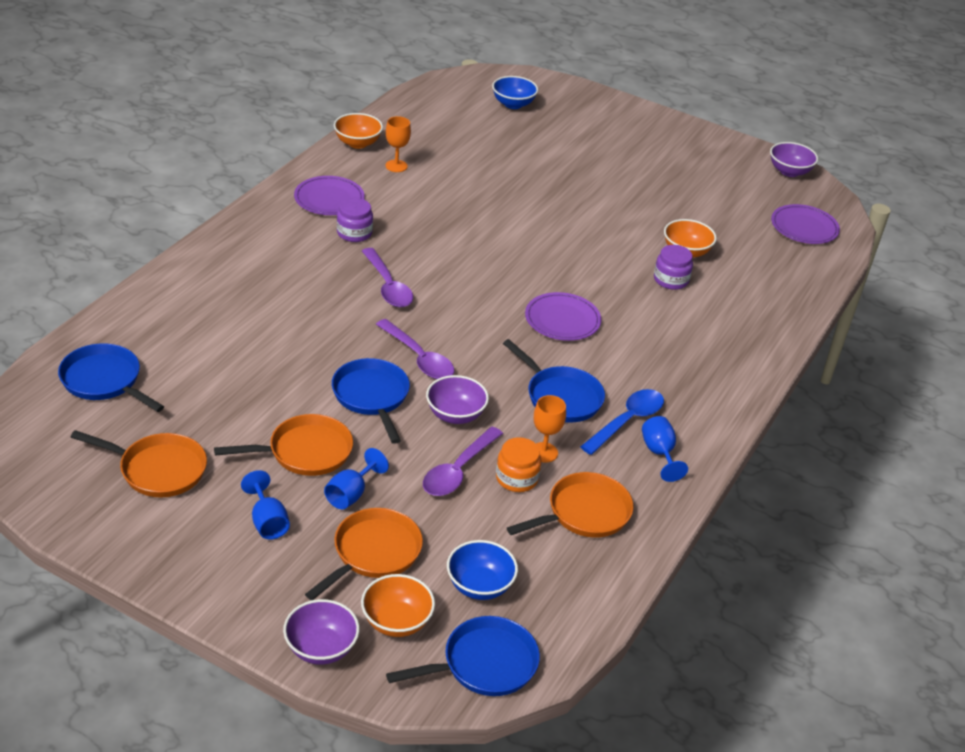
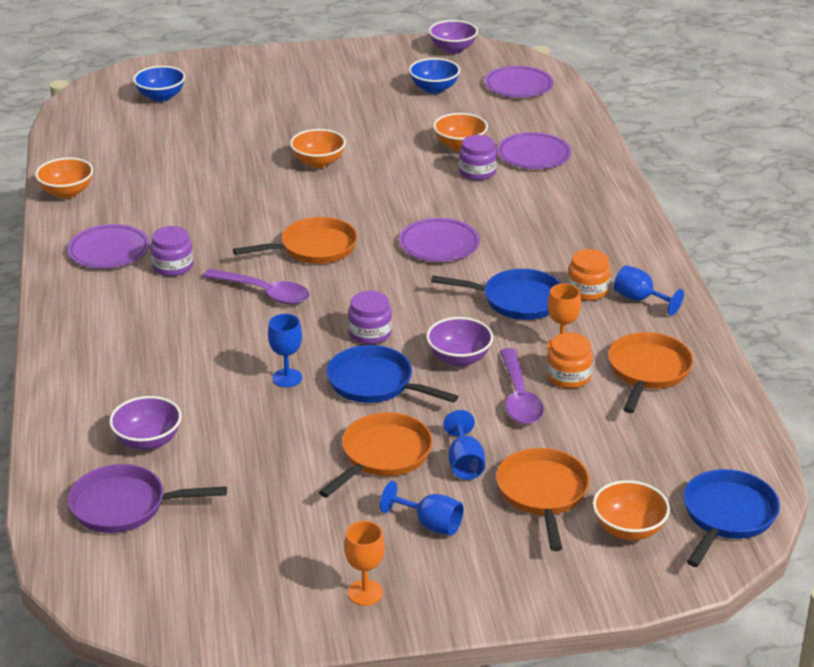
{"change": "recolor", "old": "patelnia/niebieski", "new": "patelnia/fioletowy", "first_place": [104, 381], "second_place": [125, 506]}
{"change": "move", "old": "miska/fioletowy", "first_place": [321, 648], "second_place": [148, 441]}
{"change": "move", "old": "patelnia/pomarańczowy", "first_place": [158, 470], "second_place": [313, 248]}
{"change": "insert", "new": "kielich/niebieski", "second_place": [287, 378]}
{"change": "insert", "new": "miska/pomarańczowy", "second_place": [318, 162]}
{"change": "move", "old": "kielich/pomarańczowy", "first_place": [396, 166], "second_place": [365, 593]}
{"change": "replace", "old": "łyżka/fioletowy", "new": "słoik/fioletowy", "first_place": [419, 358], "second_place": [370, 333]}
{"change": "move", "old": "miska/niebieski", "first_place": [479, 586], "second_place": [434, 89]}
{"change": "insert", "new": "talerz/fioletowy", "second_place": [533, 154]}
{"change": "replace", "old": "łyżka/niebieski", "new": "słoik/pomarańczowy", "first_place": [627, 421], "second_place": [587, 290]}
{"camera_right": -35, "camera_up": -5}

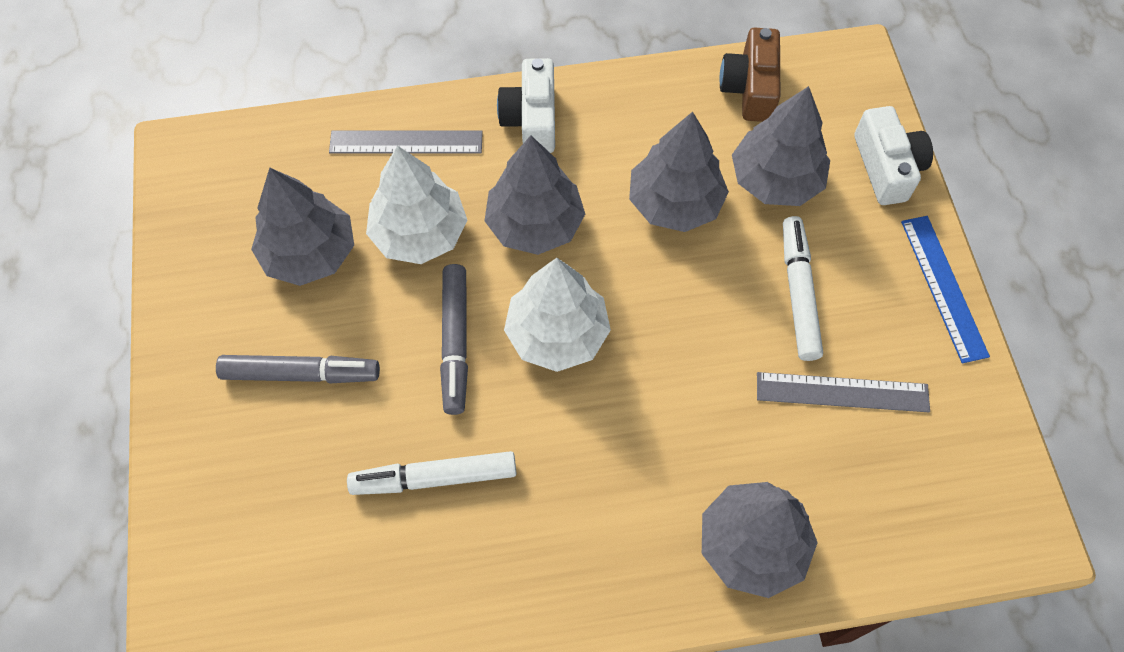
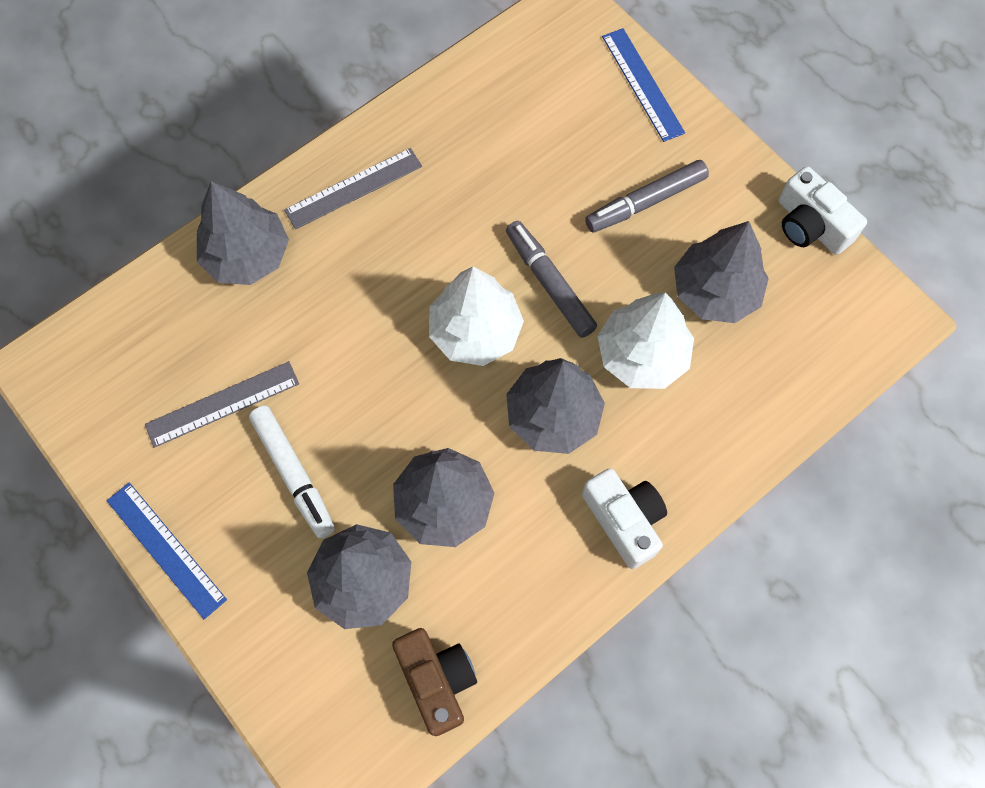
{"change": "move", "old": "linijka/szary", "first_place": [406, 142], "second_place": [353, 188]}
{"change": "insert", "new": "linijka/niebieski", "second_place": [642, 84]}
{"change": "move", "old": "aparat fotograficzny/biały", "first_place": [886, 167], "second_place": [810, 225]}
{"change": "delete", "old": "flamaster/biały", "first_place": [434, 478]}
{"camera_right": 150, "camera_up": 5}

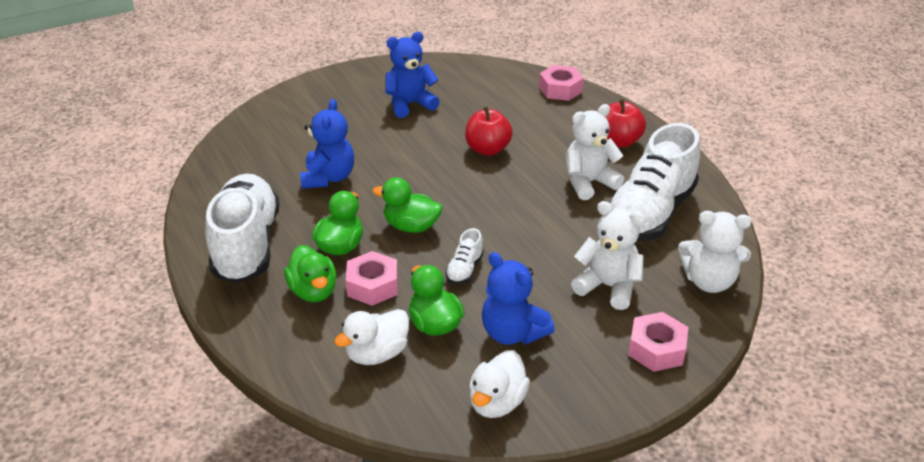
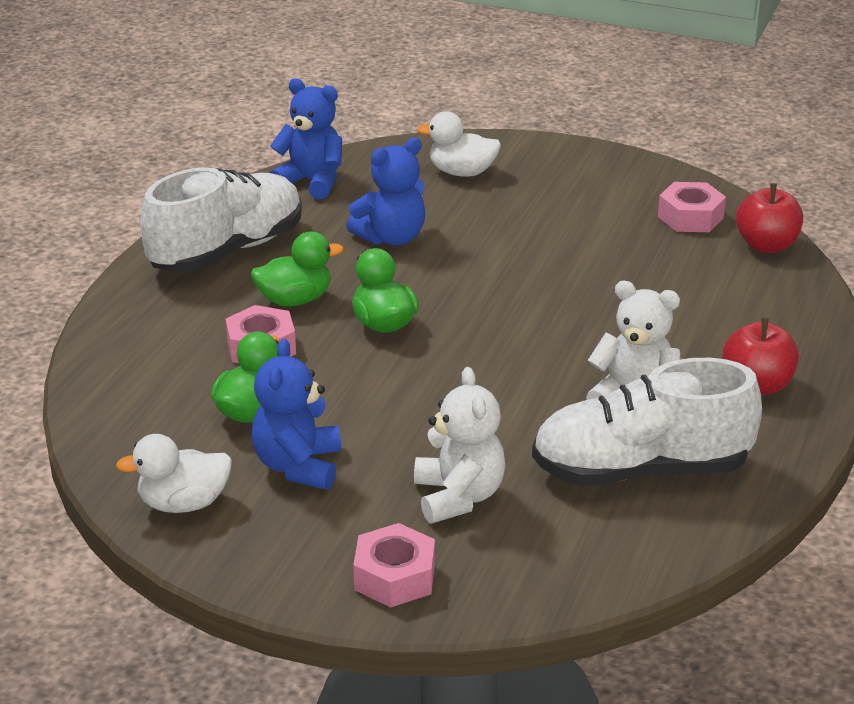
{"change": "move", "old": "miś/niebieski", "first_place": [410, 104], "second_place": [311, 182]}
{"change": "move", "old": "kaczka/biały", "first_place": [377, 354], "second_place": [462, 172]}
{"change": "move", "old": "nakrętka/różowy", "first_place": [560, 89], "second_place": [690, 217]}
{"change": "move", "old": "jabłko/czerwony", "first_place": [487, 149], "second_place": [766, 245]}
{"change": "delete", "old": "kaczka/zielony", "first_place": [313, 291]}
{"change": "delete", "old": "but/biały", "first_place": [464, 269]}
{"change": "delete", "old": "miś/biały", "first_place": [709, 281]}
{"camera_right": 50, "camera_up": -5}

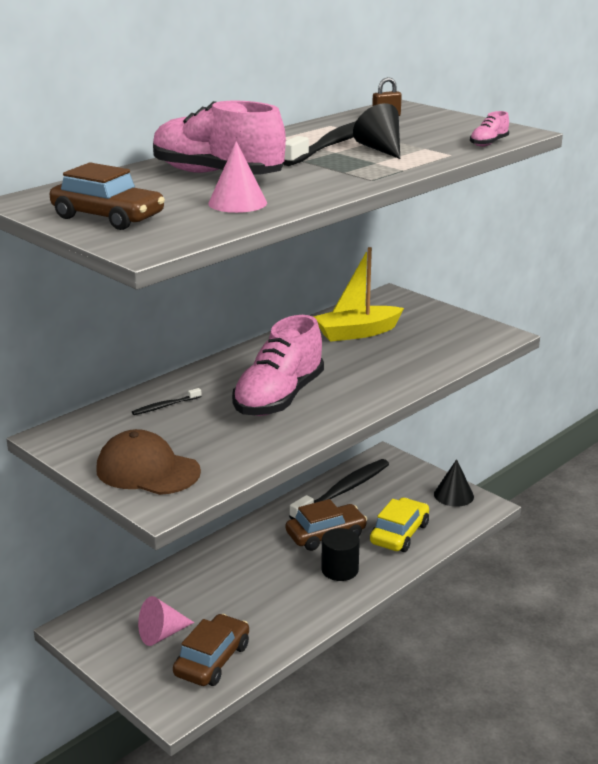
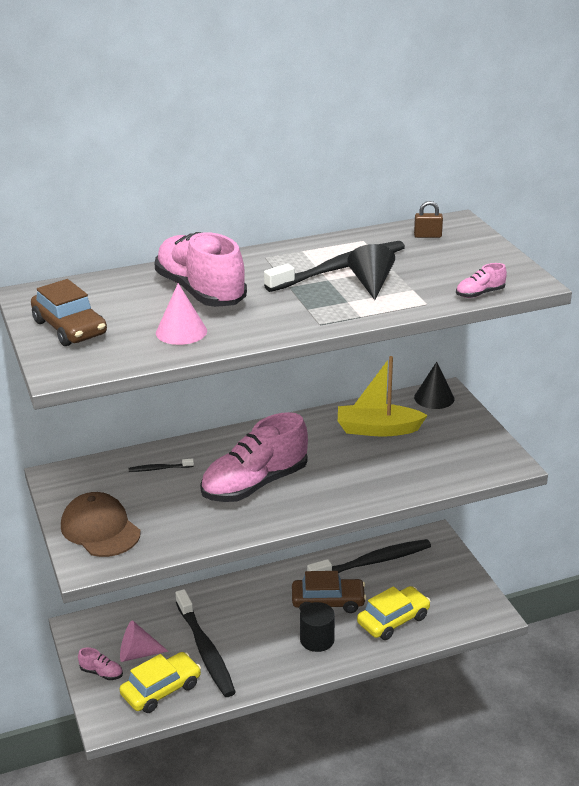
{"change": "insert", "new": "but/różowy", "second_place": [101, 673]}
{"change": "recolor", "old": "samochód/brązowy", "new": "samochód/żółty", "first_place": [212, 660], "second_place": [161, 690]}
{"change": "insert", "new": "szczoteczka do zębów/czarny", "second_place": [205, 650]}
{"change": "move", "old": "stożek/czarny", "first_place": [453, 495], "second_place": [434, 398]}
{"camera_right": 25, "camera_up": 5}

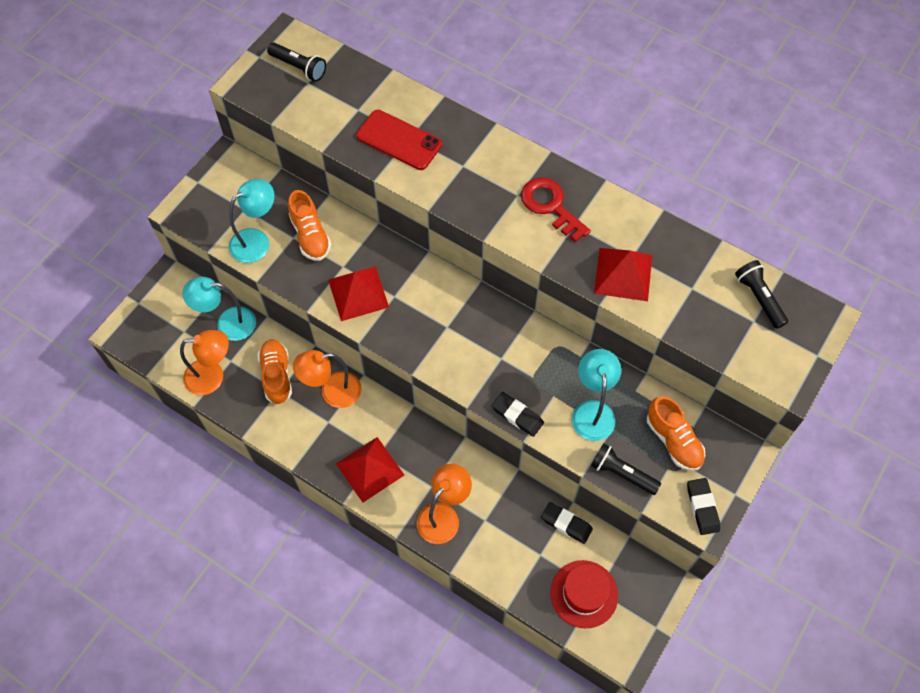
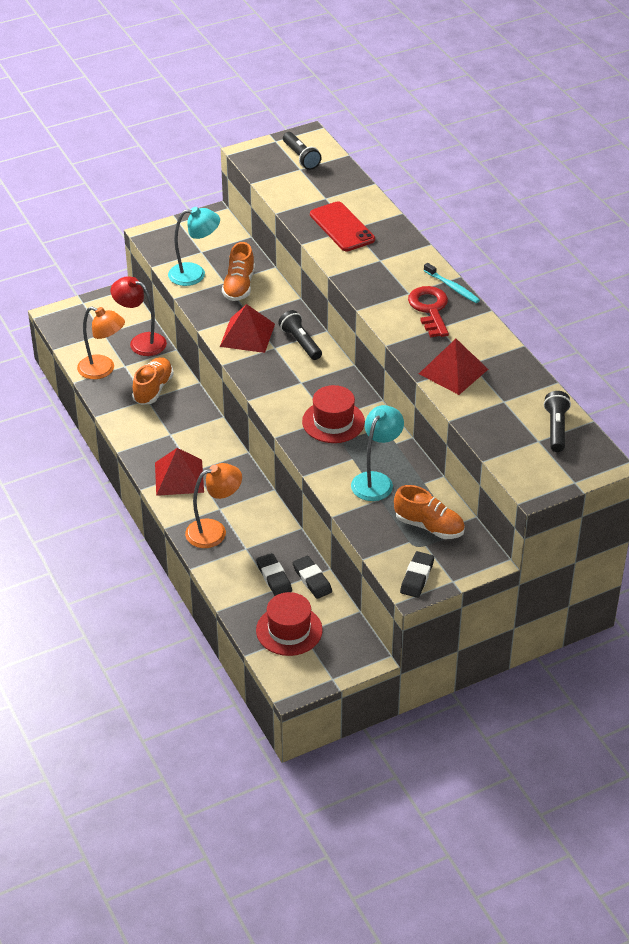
{"change": "recolor", "old": "lampka/turkusowy", "new": "lampka/czerwony", "first_place": [227, 324], "second_place": [141, 342]}
{"change": "move", "old": "gumka do mazania/czarny", "first_place": [517, 415], "second_place": [274, 577]}
{"change": "move", "old": "latarka/czarny", "first_place": [622, 473], "second_place": [300, 342]}
{"change": "insert", "new": "kapelusz/czerwony", "second_place": [333, 422]}
{"change": "rotate", "old": "but/pomarańczowy", "first_place": [673, 441], "second_place": [429, 526], "degrees": -60}
{"change": "insert", "new": "szczoteczka do zębów/turkusowy", "second_place": [452, 287]}
{"change": "delete", "old": "lampka/pomarańczowy", "first_place": [332, 392]}
{"camera_right": 30, "camera_up": -20}

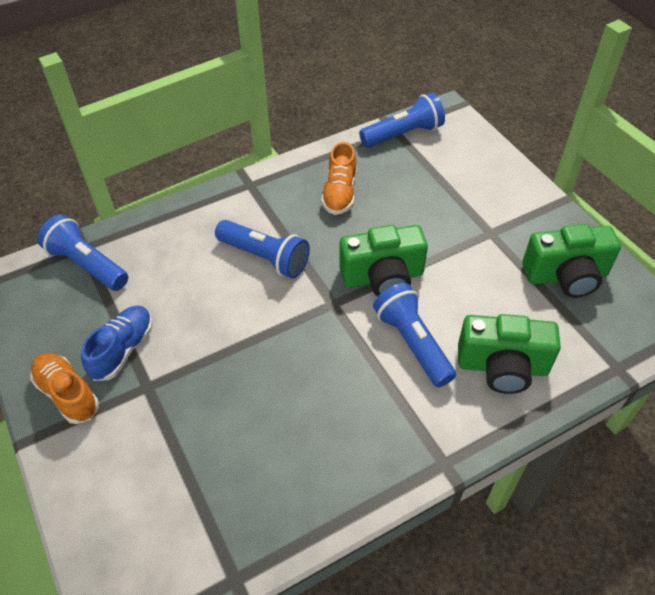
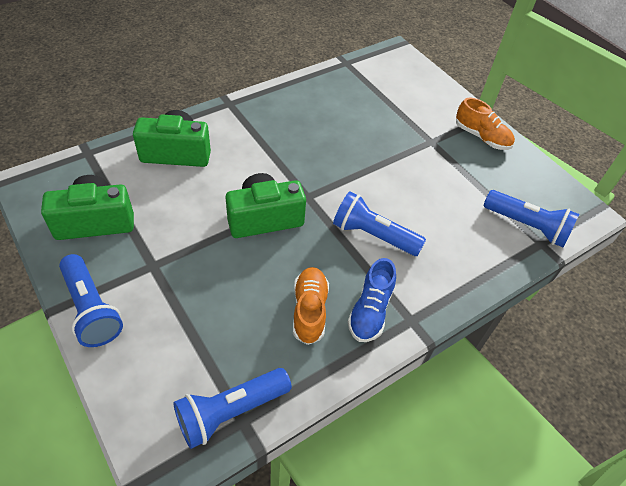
{"change": "move", "old": "latarka/niebieski", "first_place": [412, 343], "second_place": [91, 309]}
{"change": "move", "old": "but/niebieski", "first_place": [123, 350], "second_place": [370, 311]}
{"camera_right": 170, "camera_up": 0}

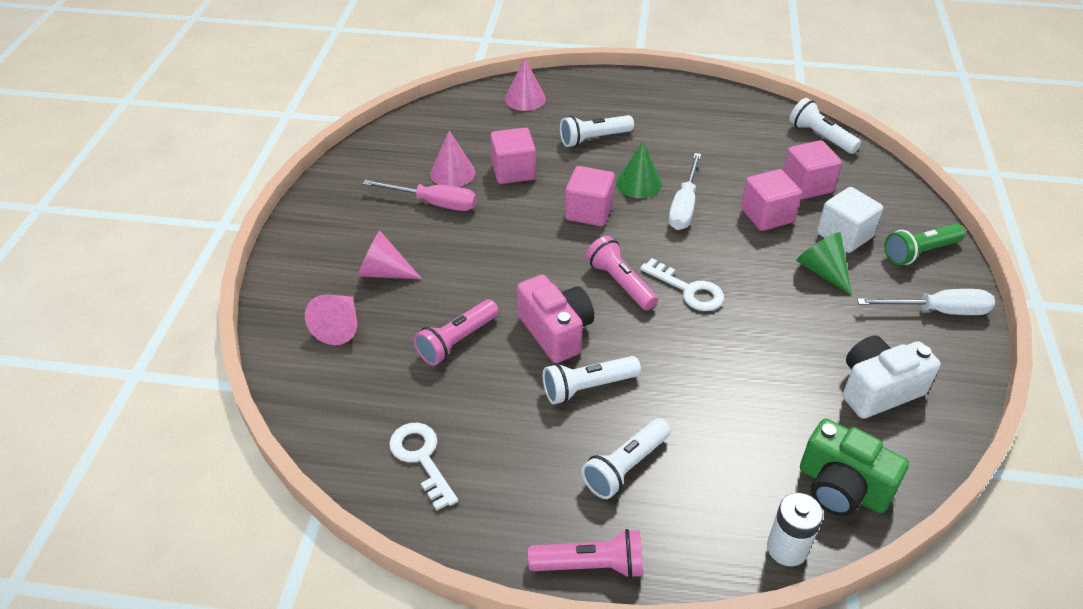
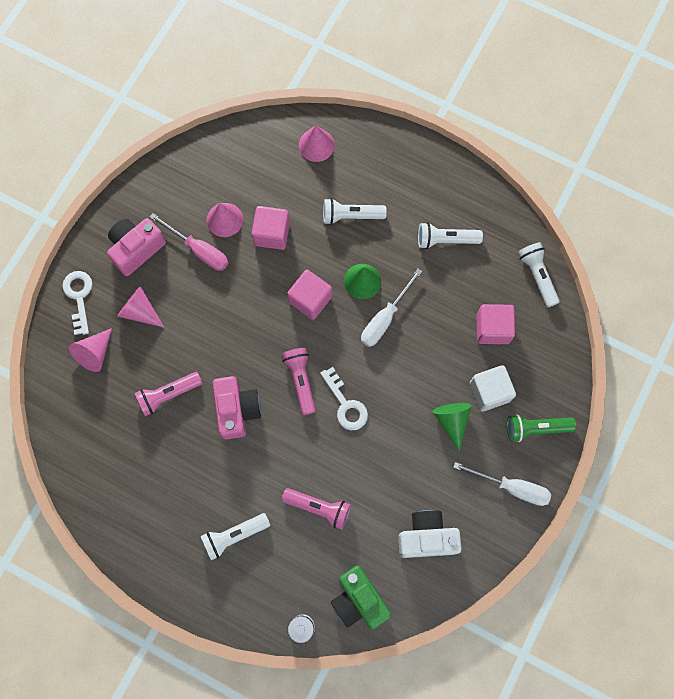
{"change": "move", "old": "klucz/biały", "first_place": [421, 458], "second_place": [79, 297]}
{"change": "insert", "new": "aparat fotograficzny/różowy", "second_place": [136, 249]}
{"change": "move", "old": "latarka/różowy", "first_place": [591, 565], "second_place": [319, 508]}
{"change": "move", "old": "latarka/biały", "first_place": [587, 387], "second_place": [445, 240]}
{"change": "delete", "old": "sześcian/różowy", "first_place": [767, 215]}
{"camera_right": 20, "camera_up": 30}

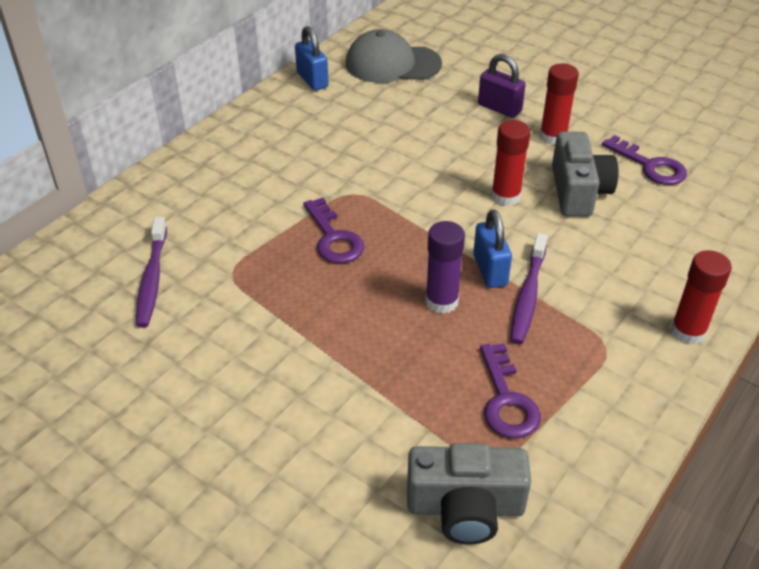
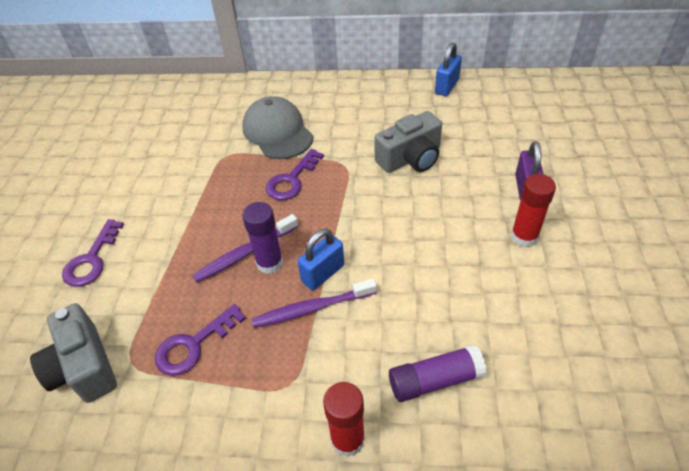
{"change": "move", "old": "klucz/fioletowy", "first_place": [650, 166], "second_place": [92, 259]}
{"change": "move", "old": "szczoteczka do zębów/fioletowy", "first_place": [152, 279], "second_place": [245, 254]}
{"change": "move", "old": "czapka/szary", "first_place": [392, 64], "second_place": [277, 132]}
{"change": "move", "old": "aparat fotograficzny/szary", "first_place": [578, 191], "second_place": [410, 158]}
{"change": "insert", "new": "klej w sztyfcie/fioletowy", "second_place": [435, 380]}
{"change": "delete", "old": "klej w sztyfcie/czerwony", "first_place": [505, 196]}
{"camera_right": 60, "camera_up": 5}

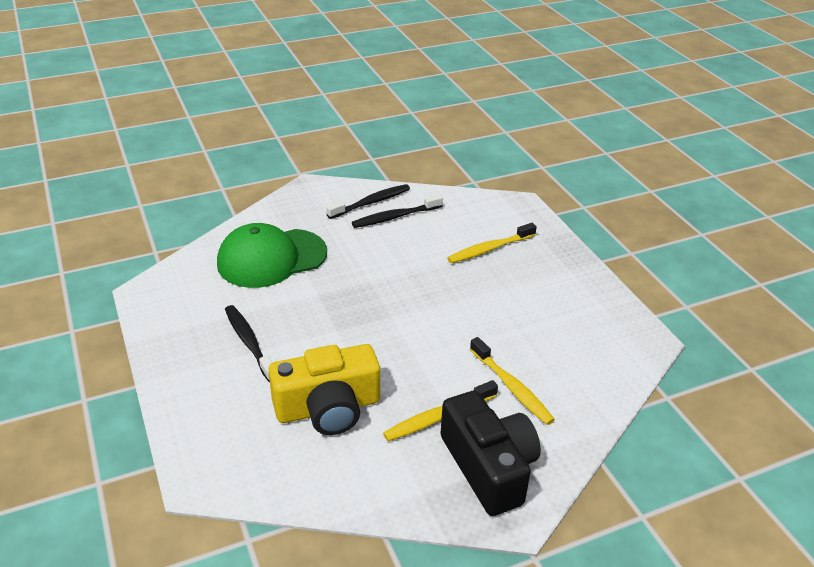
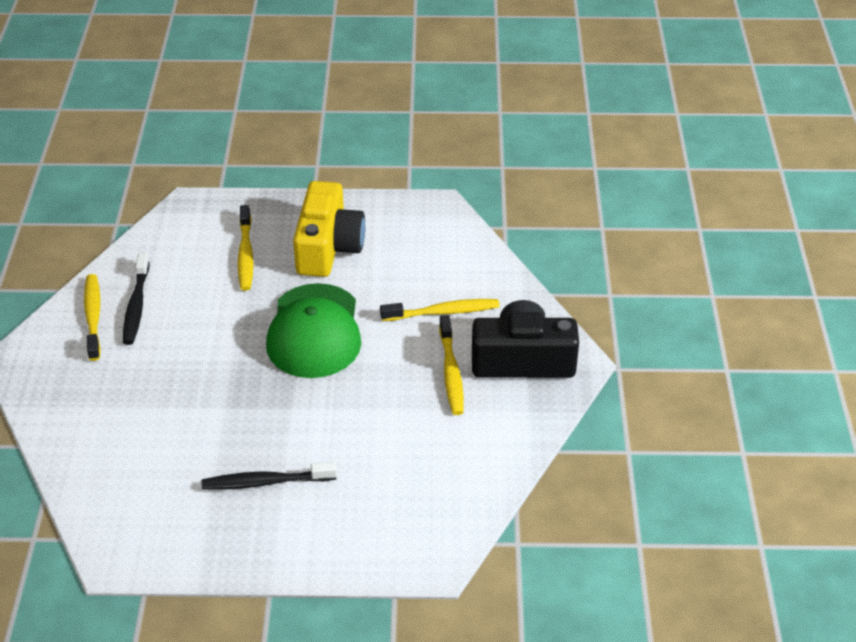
{"change": "recolor", "old": "szczoteczka do zębów/czarny", "new": "szczoteczka do zębów/żółty", "first_place": [371, 203], "second_place": [93, 316]}
{"change": "move", "old": "czapka/zielony", "first_place": [271, 258], "second_place": [314, 331]}
{"change": "move", "old": "aparat fotograficzny/żółty", "first_place": [328, 408], "second_place": [328, 247]}
{"camera_right": -65, "camera_up": 5}

